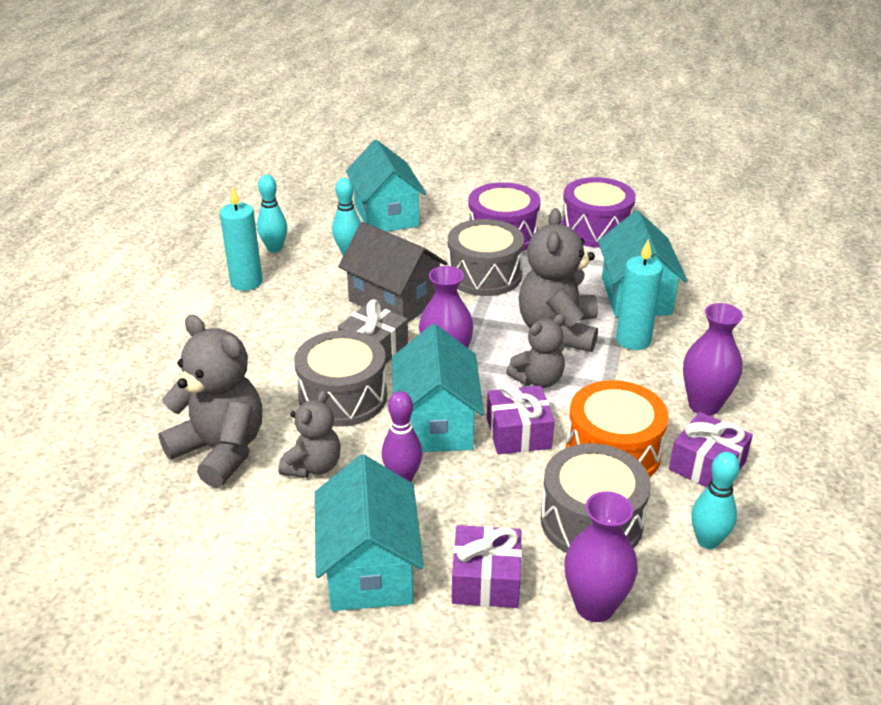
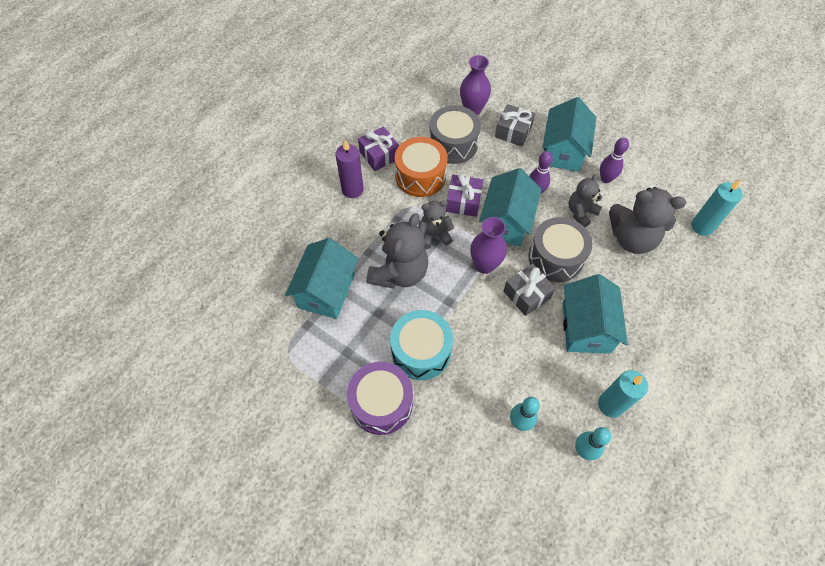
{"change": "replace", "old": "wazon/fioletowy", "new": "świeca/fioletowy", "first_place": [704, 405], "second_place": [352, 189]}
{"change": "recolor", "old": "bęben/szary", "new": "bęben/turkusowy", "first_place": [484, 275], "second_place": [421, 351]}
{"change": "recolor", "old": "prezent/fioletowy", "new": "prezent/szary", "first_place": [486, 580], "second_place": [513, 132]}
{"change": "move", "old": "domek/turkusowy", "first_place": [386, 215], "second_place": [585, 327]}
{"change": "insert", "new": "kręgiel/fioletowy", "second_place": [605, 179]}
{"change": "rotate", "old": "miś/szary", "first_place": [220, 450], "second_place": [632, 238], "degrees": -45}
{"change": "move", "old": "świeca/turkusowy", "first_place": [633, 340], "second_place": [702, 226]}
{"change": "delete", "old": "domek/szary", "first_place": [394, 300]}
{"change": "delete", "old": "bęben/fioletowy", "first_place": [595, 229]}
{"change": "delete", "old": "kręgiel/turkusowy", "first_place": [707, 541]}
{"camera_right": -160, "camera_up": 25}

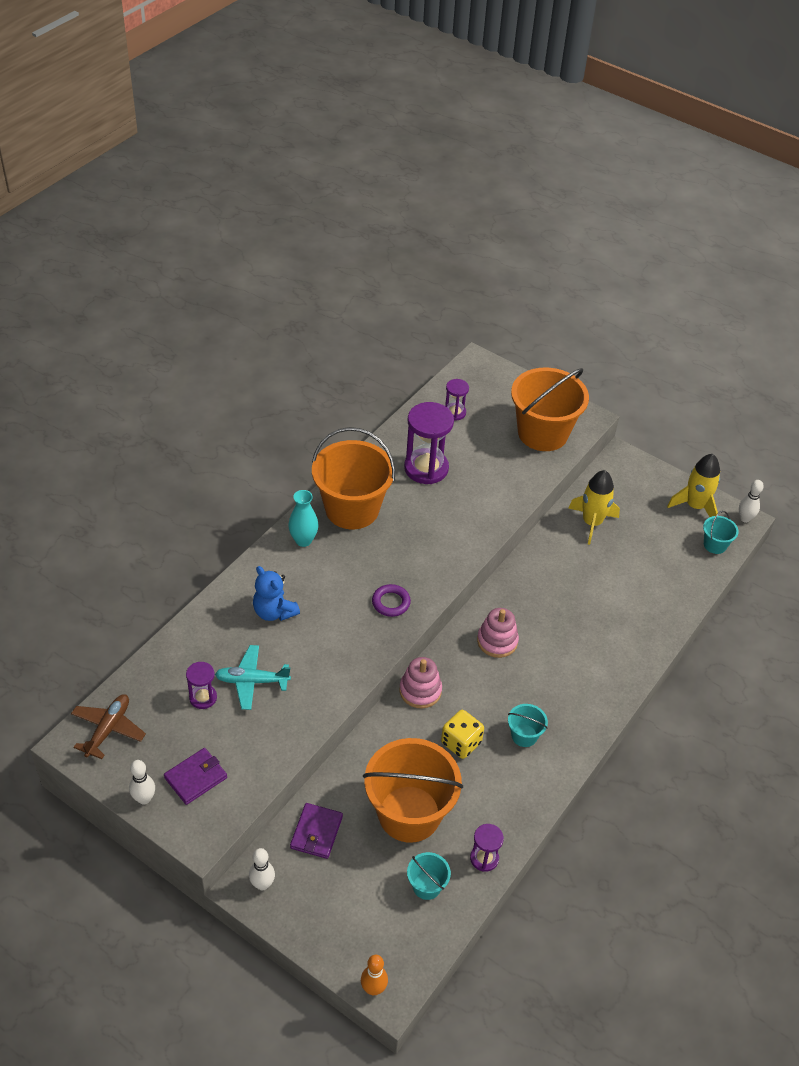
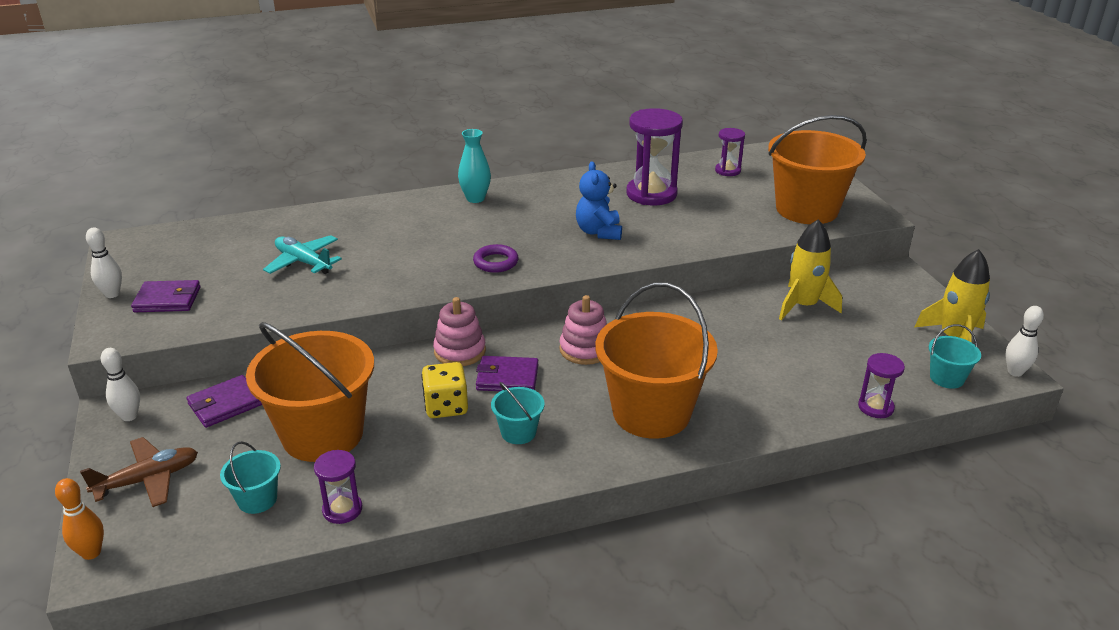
{"change": "move", "old": "samolot/brązowy", "first_place": [108, 729], "second_place": [148, 480]}
{"change": "insert", "new": "portfel/fioletowy", "second_place": [507, 377]}
{"change": "move", "old": "miś/niebieski", "first_place": [274, 612], "second_place": [599, 232]}
{"change": "move", "old": "wiadro/pomarańczowy", "first_place": [352, 509], "second_place": [651, 412]}
{"change": "move", "old": "klepsydra/fioletowy", "first_place": [203, 697], "second_place": [875, 407]}
{"camera_right": 40, "camera_up": -15}

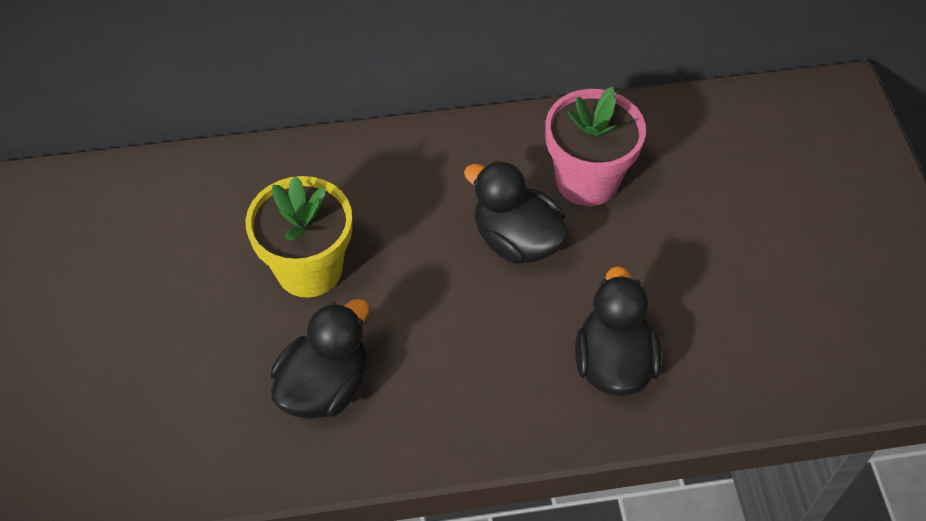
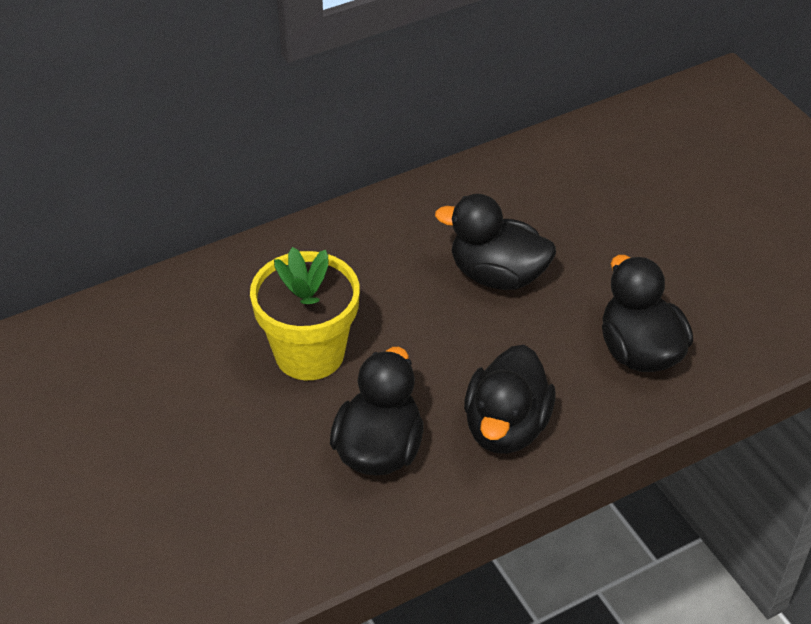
{"change": "insert", "new": "kaczka/czarny", "second_place": [506, 427]}
{"change": "delete", "old": "doniczka/różowy", "first_place": [587, 180]}
{"camera_right": -20, "camera_up": -10}

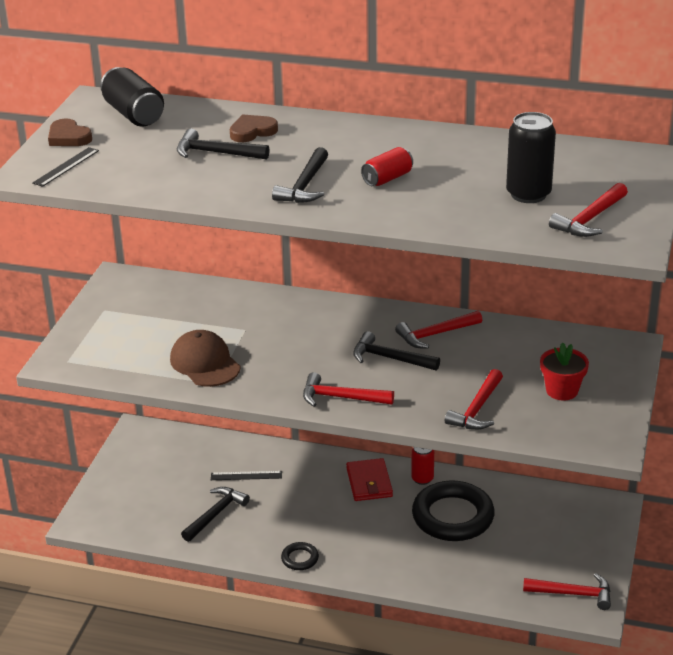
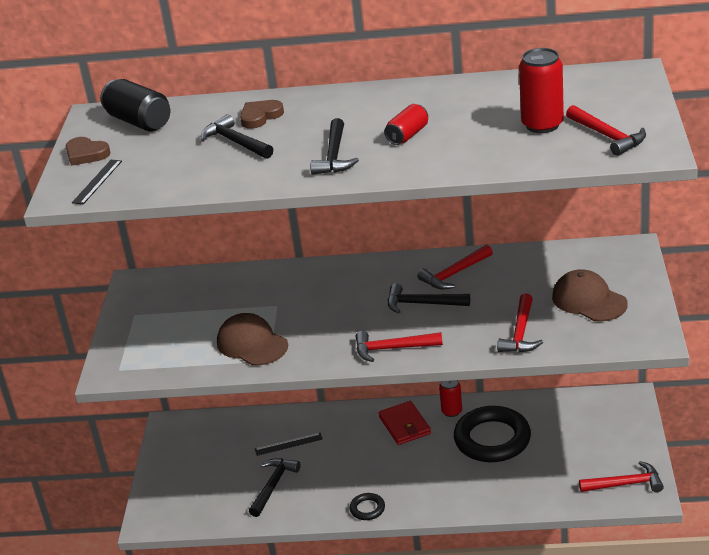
{"change": "rotate", "old": "młotek/czarny", "first_place": [215, 153], "second_place": [235, 142], "degrees": 45}
{"change": "recolor", "old": "puszka/czarny", "new": "puszka/czerwony", "first_place": [528, 194], "second_place": [542, 125]}
{"change": "replace", "old": "doniczka/czerwony", "new": "czapka/brązowy", "first_place": [562, 390], "second_place": [589, 300]}
{"change": "rotate", "old": "młotek/czerwony", "first_place": [589, 219], "second_place": [608, 136], "degrees": -60}
{"camera_right": -10, "camera_up": 0}

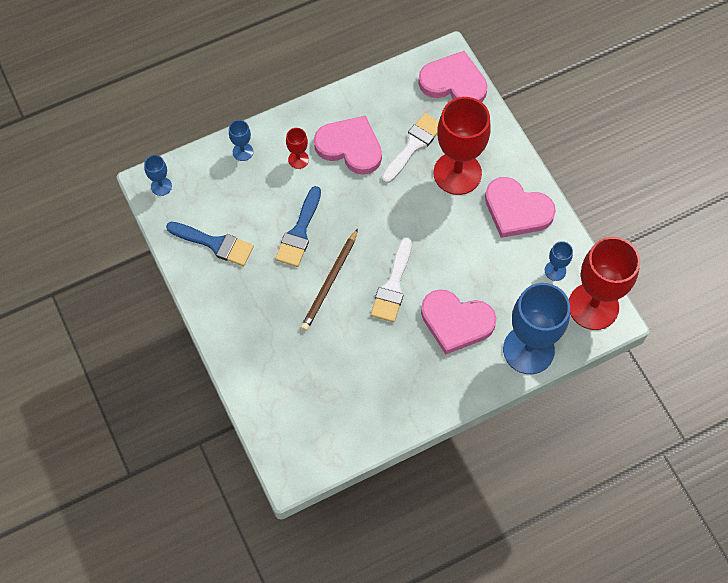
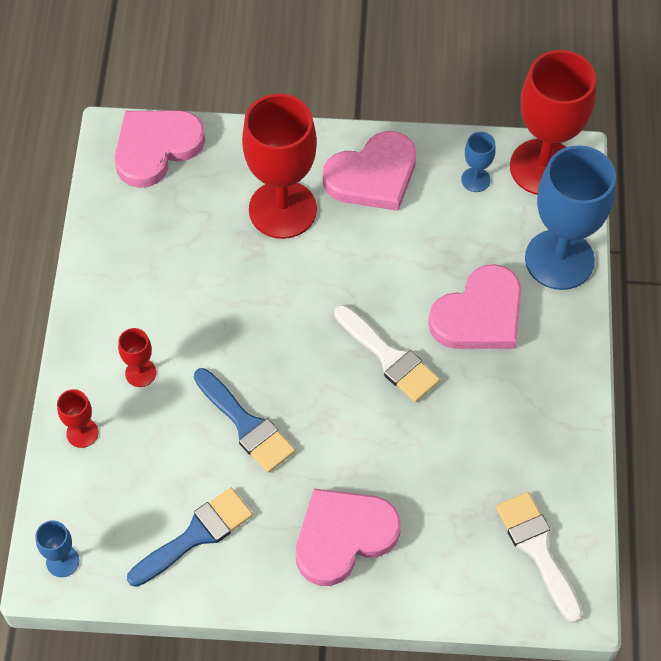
{"change": "recolor", "old": "kielich/niebieski", "new": "kielich/czerwony", "first_place": [243, 152], "second_place": [82, 433]}
{"change": "move", "old": "serce/różowy", "first_place": [350, 147], "second_place": [343, 536]}
{"change": "move", "old": "pędzel/biały", "first_place": [413, 146], "second_place": [538, 550]}
{"change": "delete", "old": "ołówek/brązowy", "first_place": [330, 282]}
{"camera_right": -60, "camera_up": -5}

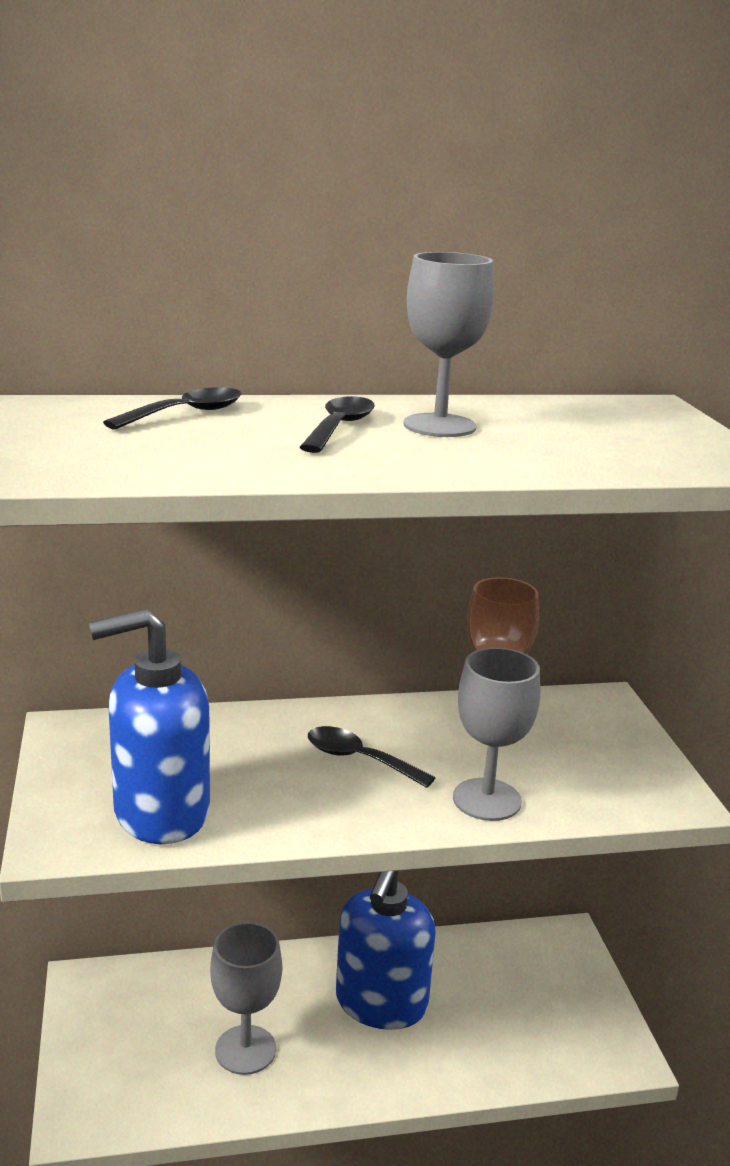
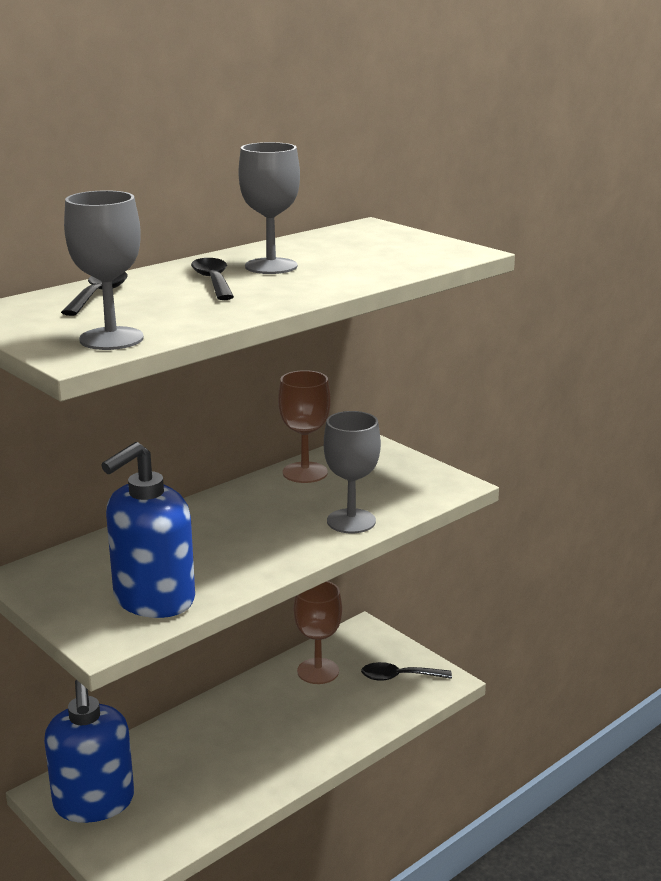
{"change": "move", "old": "dozownik mydła/niebieski", "first_place": [381, 1003], "second_place": [94, 803]}
{"change": "move", "old": "kielich/szary", "first_place": [245, 1050], "second_place": [111, 339]}
{"change": "insert", "new": "kielich/brązowy", "second_place": [318, 671]}
{"change": "move", "old": "łyżka/czarny", "first_place": [359, 759], "second_place": [399, 677]}
{"camera_right": -30, "camera_up": 0}

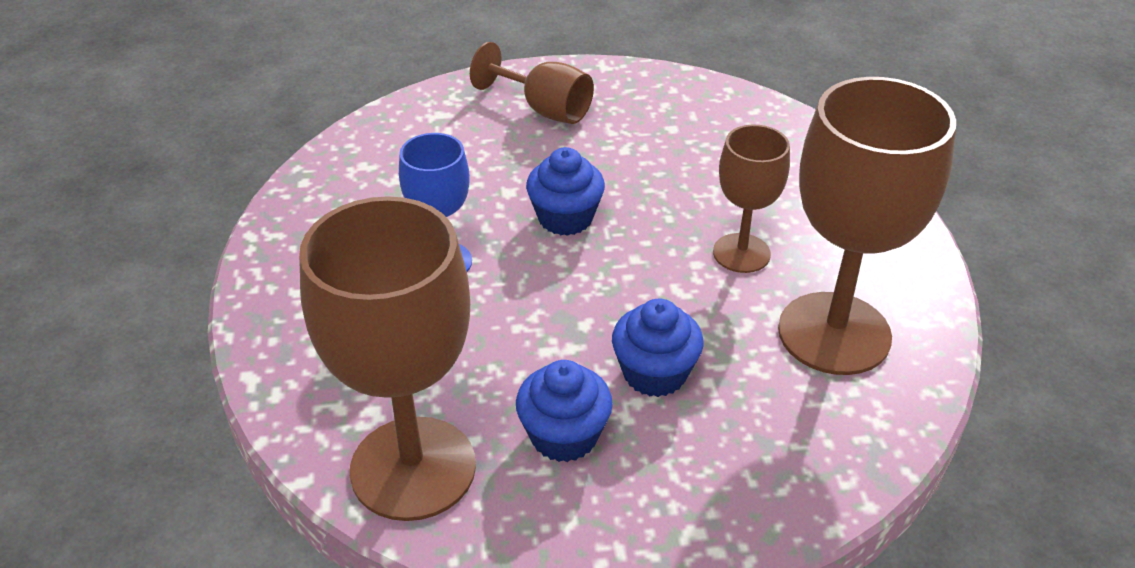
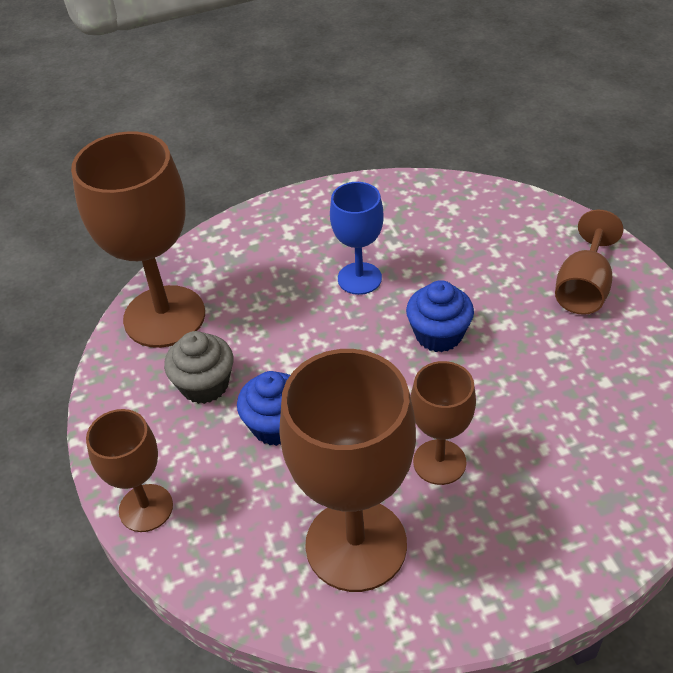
{"change": "insert", "new": "kielich/brązowy", "second_place": [146, 508]}
{"change": "recolor", "old": "muffinka/niebieski", "new": "muffinka/szary", "first_place": [564, 436], "second_place": [204, 385]}
{"camera_right": 80, "camera_up": 5}

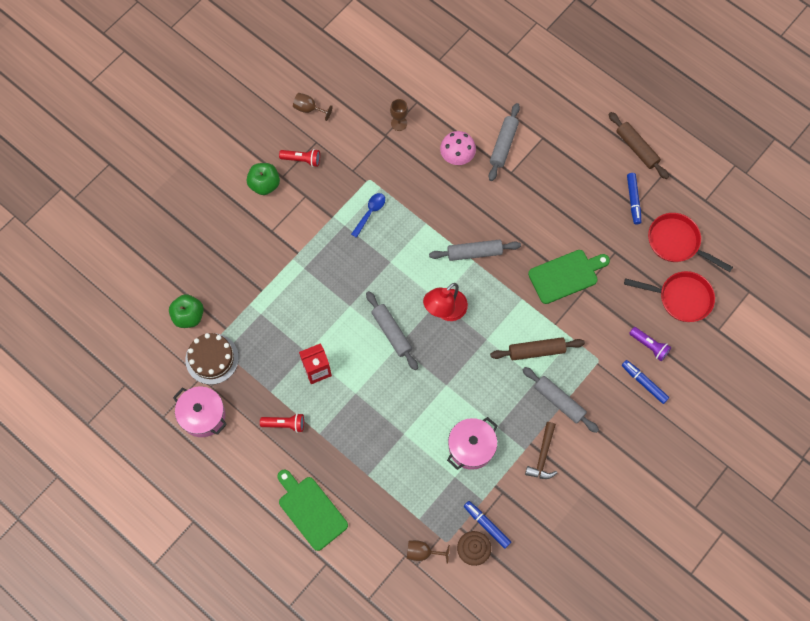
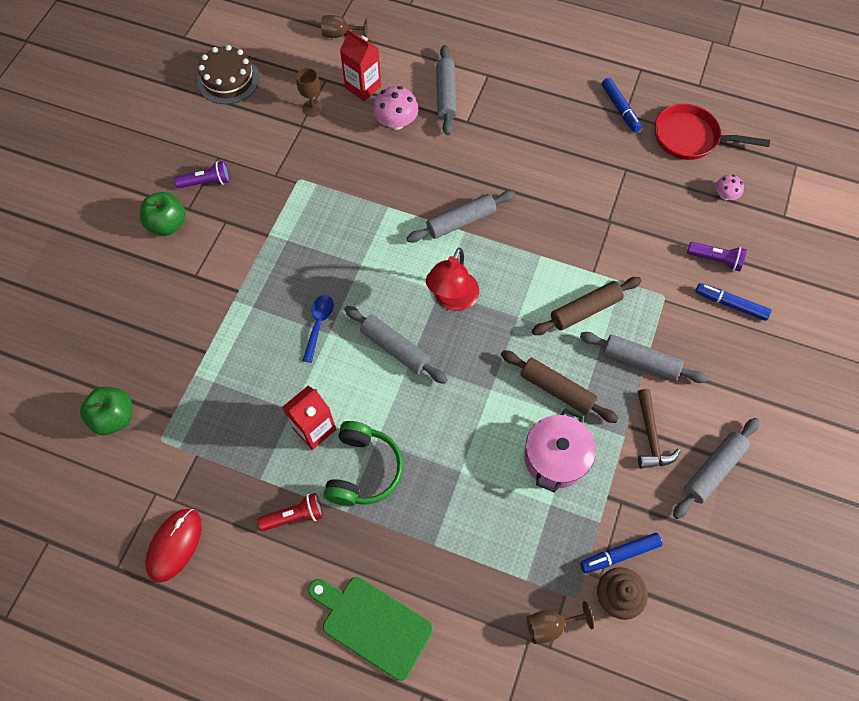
{"change": "replace", "old": "garnek/różowy", "new": "myszka/czerwony", "first_place": [203, 415], "second_place": [174, 545]}
{"change": "recolor", "old": "latarka/czerwony", "new": "latarka/fioletowy", "first_place": [302, 160], "second_place": [207, 182]}
{"change": "move", "old": "tort/brązowy", "first_place": [212, 358], "second_place": [228, 80]}
{"change": "move", "old": "łyżka/niebieski", "first_place": [370, 213], "second_place": [318, 324]}
{"change": "move", "old": "kielich/brązowy", "first_place": [309, 109], "second_place": [340, 34]}
{"change": "insert", "new": "słuchawki/zielony", "second_place": [363, 470]}
{"change": "insert", "new": "karton mleka/czerwony", "second_place": [363, 87]}
{"change": "move", "old": "wałek do ciasta/brązowy", "first_place": [636, 148], "second_place": [556, 389]}
{"change": "rotate", "old": "flamaster/niebieski", "first_place": [486, 525], "second_place": [619, 554], "degrees": -45}
{"change": "insert", "new": "wałek do ciasta/szary", "second_place": [713, 470]}
{"change": "replace", "old": "patelnia/czerwony", "new": "grzyb/różowy", "first_place": [681, 298], "second_place": [725, 195]}
{"change": "delete", "old": "deska do krojenia/zielony", "first_place": [566, 275]}
{"camera_right": -20, "camera_up": -5}

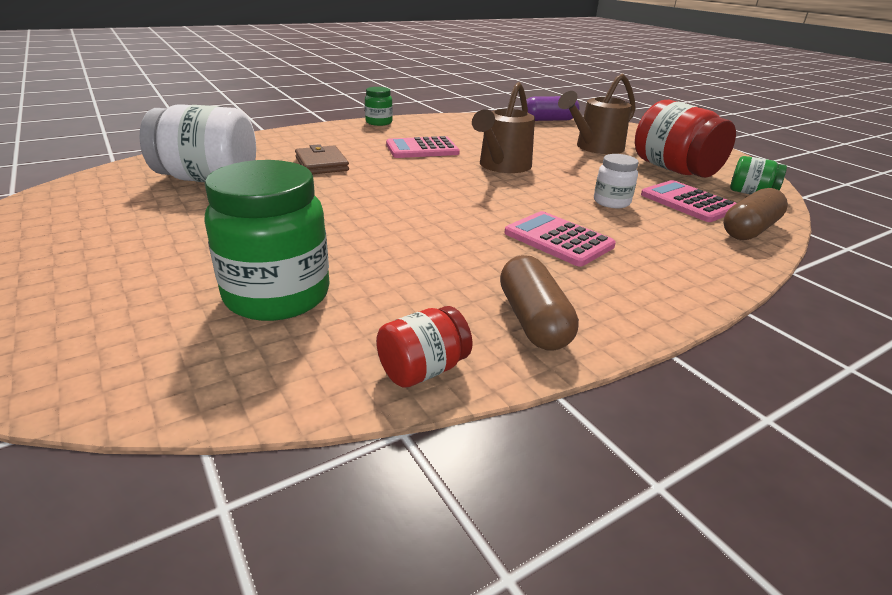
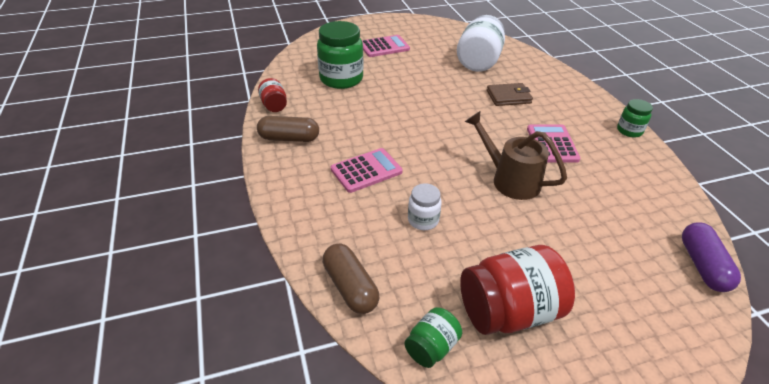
{"change": "move", "old": "kalkulator/różowy", "first_place": [688, 202], "second_place": [384, 47]}
{"change": "delete", "old": "konewka/brązowy", "first_place": [595, 148]}
{"camera_right": 105, "camera_up": 10}

